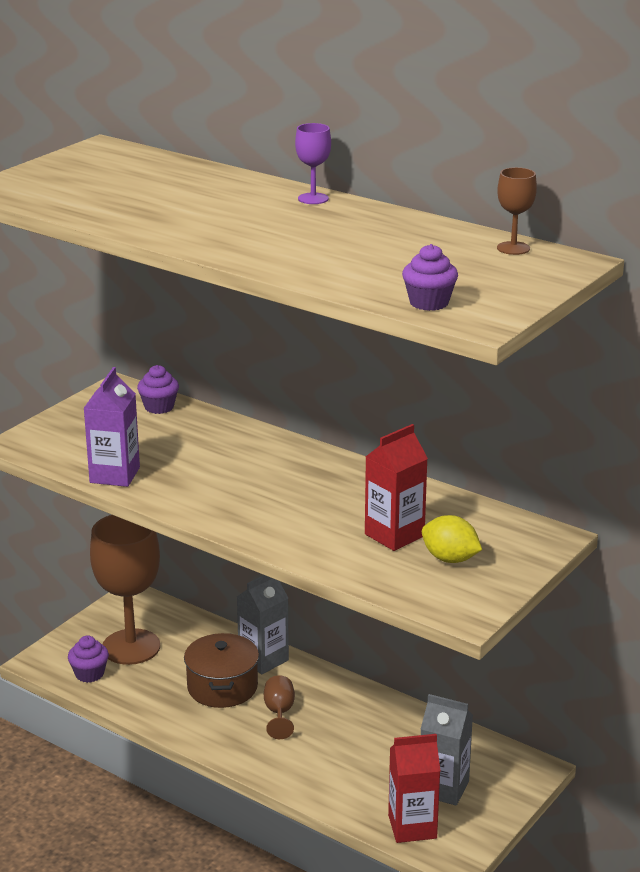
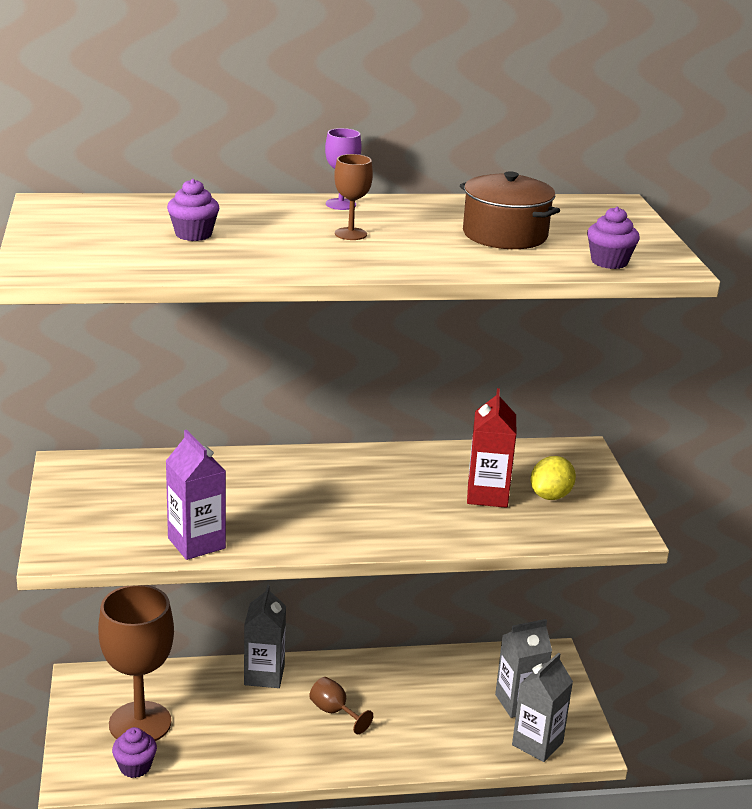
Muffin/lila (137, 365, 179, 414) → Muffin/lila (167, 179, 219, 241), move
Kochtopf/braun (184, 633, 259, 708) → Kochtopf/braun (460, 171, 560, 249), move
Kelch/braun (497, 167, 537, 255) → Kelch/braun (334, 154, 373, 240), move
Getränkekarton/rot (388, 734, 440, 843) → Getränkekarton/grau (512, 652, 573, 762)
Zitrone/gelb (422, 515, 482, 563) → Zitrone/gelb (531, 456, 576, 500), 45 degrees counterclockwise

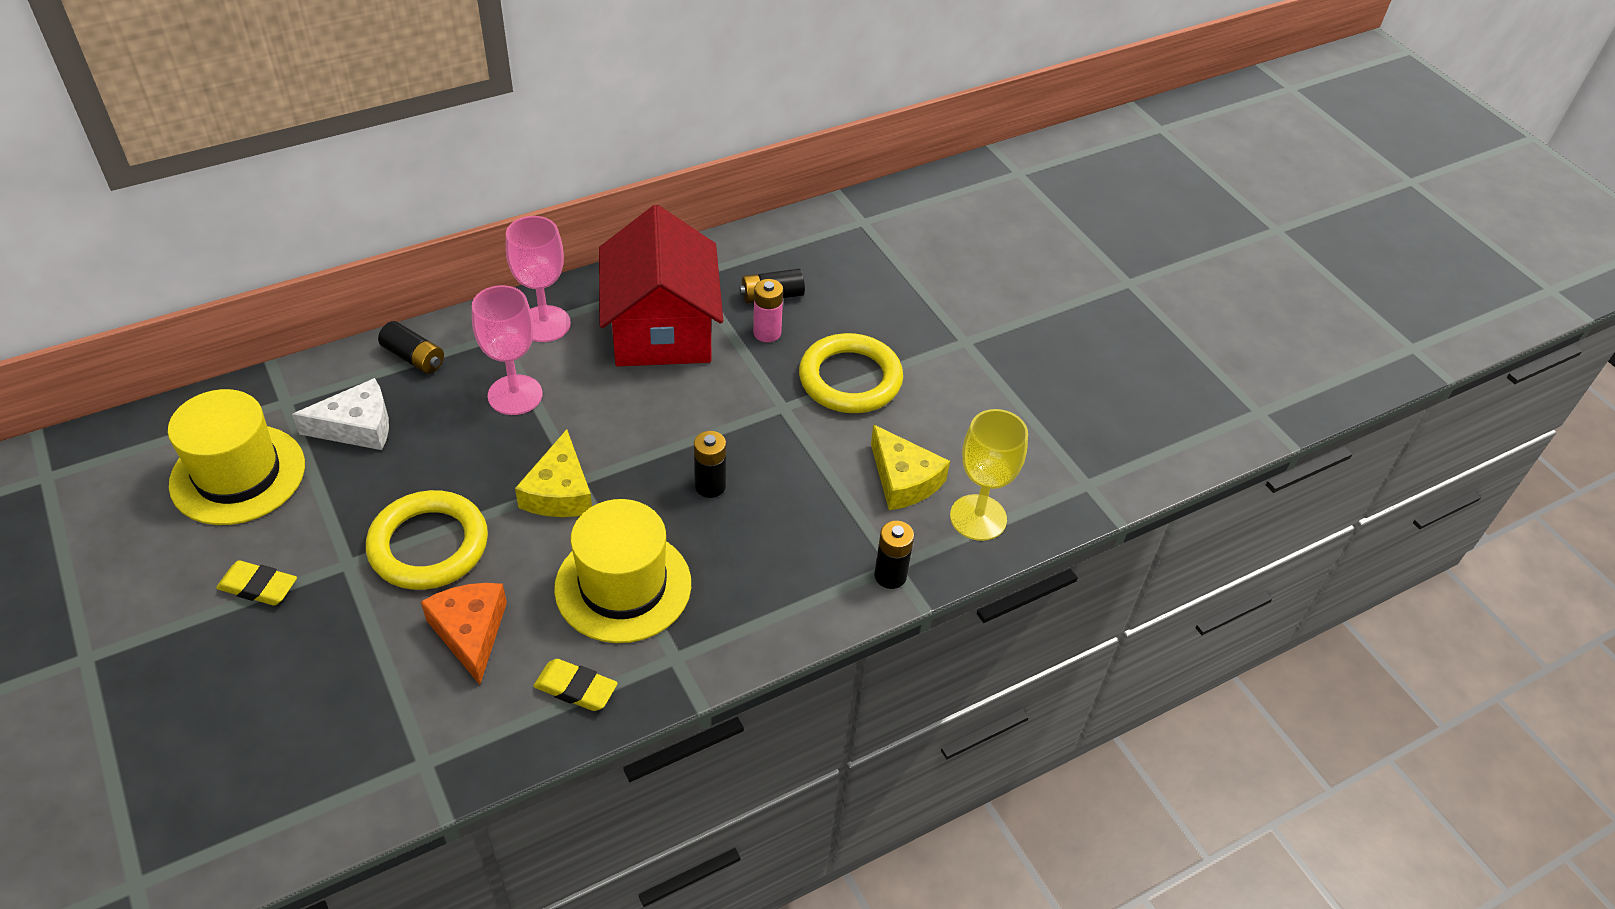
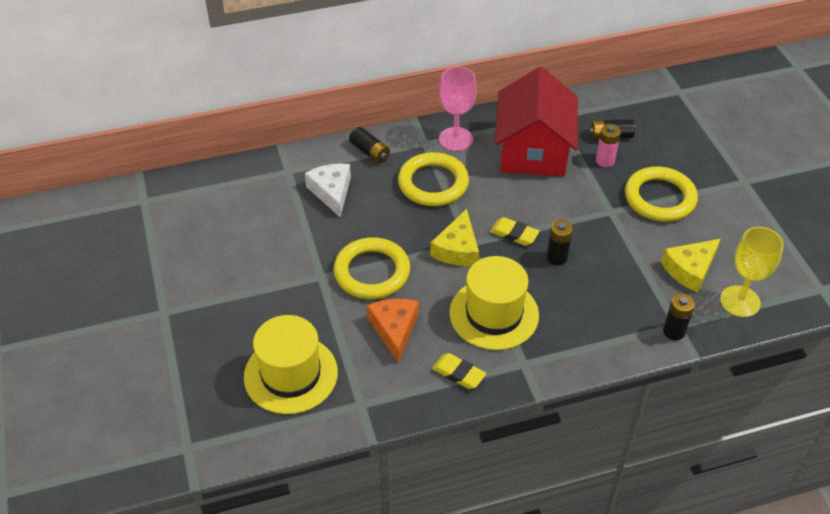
Hut/gelb (168, 389, 305, 525) → Hut/gelb (244, 315, 338, 414), move
Radiergummi/gelb (216, 560, 297, 605) → Radiergummi/gelb (490, 217, 539, 246), move
Kelch/rosa (472, 285, 543, 415) → Ring/gelb (398, 152, 469, 206)
Käse/weiß (292, 378, 389, 450) → Käse/weiß (305, 164, 351, 217), 105 degrees counterclockwise
Käse/gelb (871, 425, 950, 510) → Käse/gelb (661, 239, 721, 293), 75 degrees clockwise

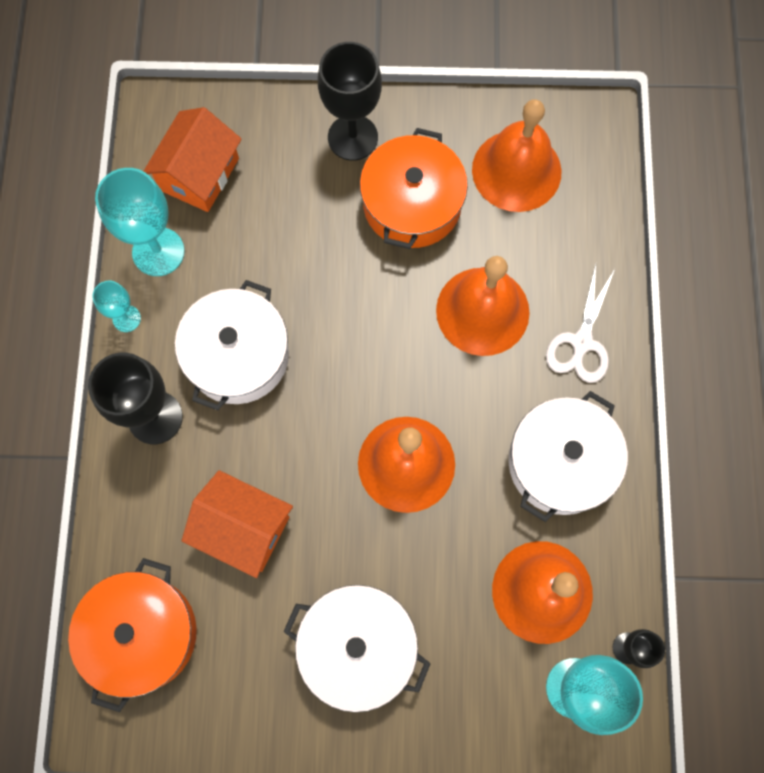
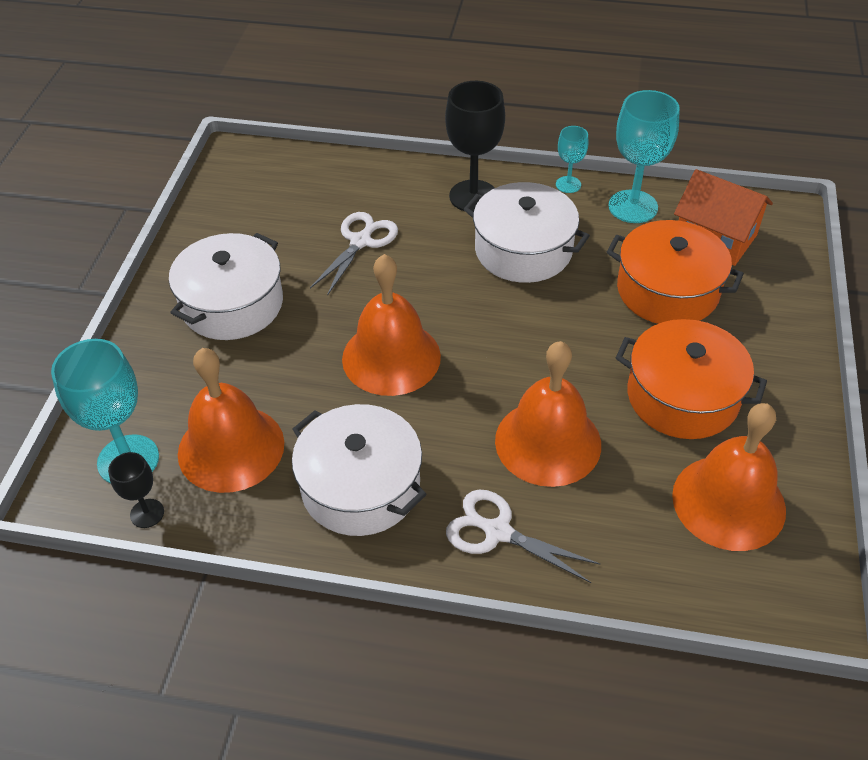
Kelch/schwarz (318, 42, 382, 161) → -
Kochtopf/orange (68, 558, 197, 712) → Kochtopf/orange (607, 220, 744, 324), move
Haus/orange (181, 470, 293, 578) → Schere/weiß (310, 212, 398, 296)

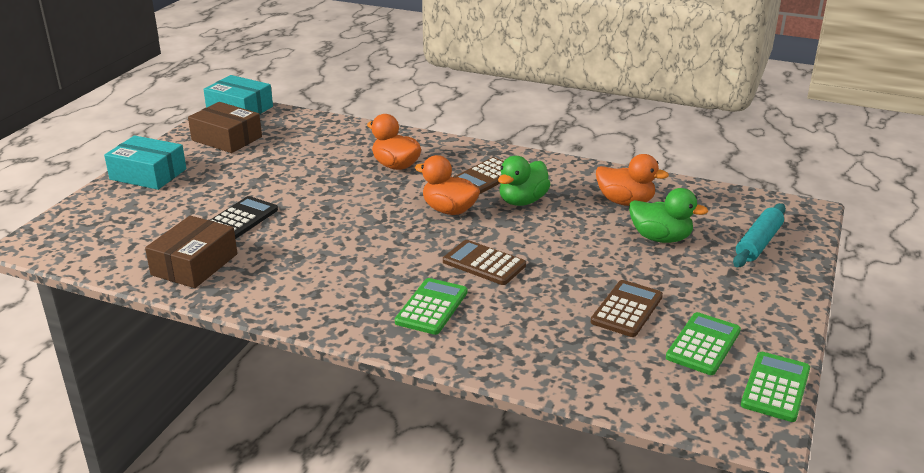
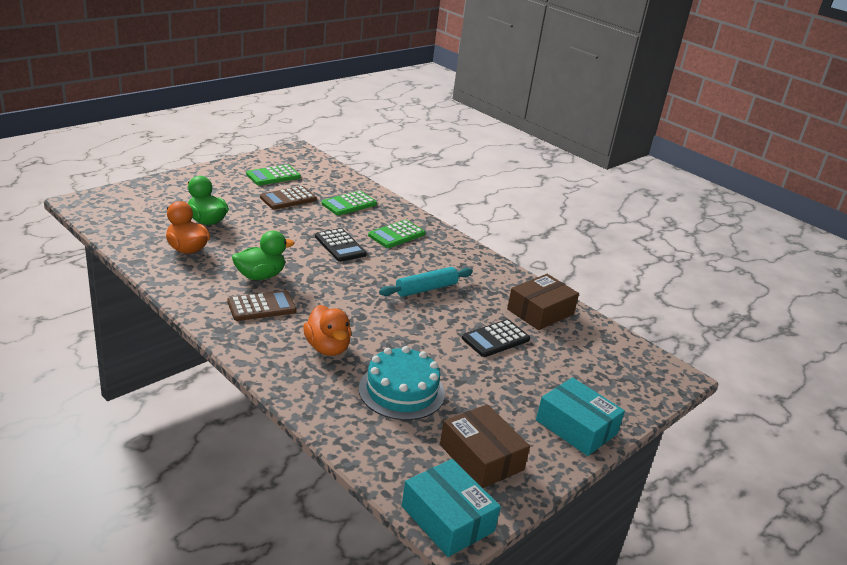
Ente/orange (415, 155, 480, 215) → -
- → Kuchen/türkis (359, 346, 445, 420)
Nudelholz/türkis (733, 203, 786, 267) → Nudelholz/türkis (379, 267, 473, 297), move
Taschenrechner/grün (741, 352, 810, 422) → Taschenrechner/grün (321, 191, 377, 216), move
Taschenrechner/braun (443, 240, 526, 285) → Taschenrechner/schwarz (315, 228, 367, 262)

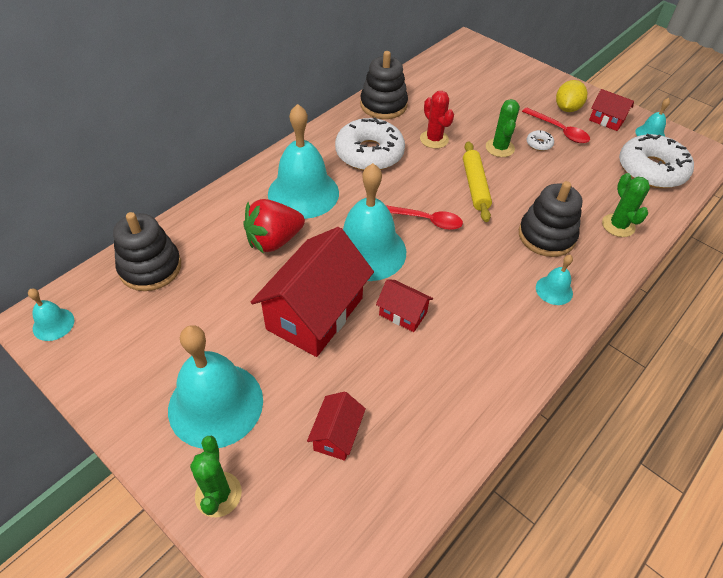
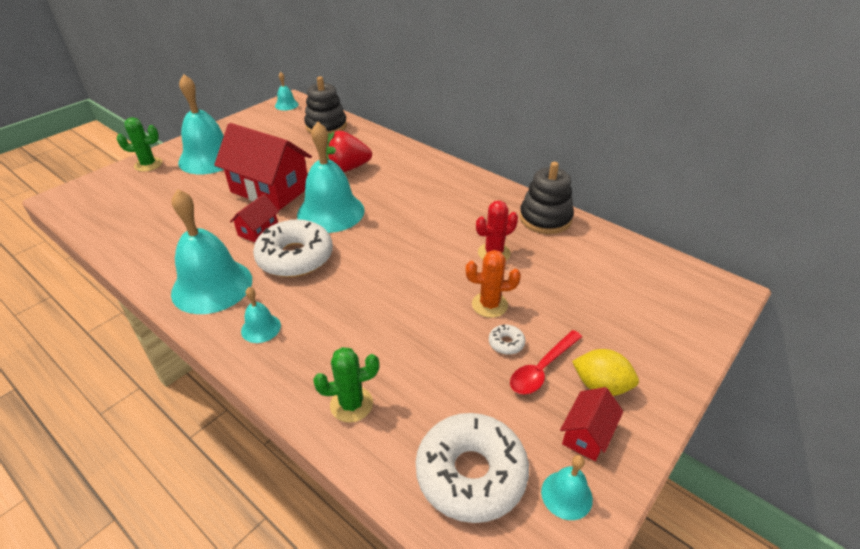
Haus/rot (307, 391, 366, 461) → -
Löffel/rot (386, 205, 463, 230) → -
Nudelholz/gelb (463, 141, 492, 222) → -
Stapelspielzeug/schwarz (519, 181, 582, 257) → -
Glocke/türkis (268, 104, 339, 219) → Glocke/türkis (171, 189, 252, 314), move
Donut/weiß (335, 117, 405, 171) → Donut/weiß (253, 219, 333, 277), move
Kaktus/grün (486, 99, 520, 157) → Kaktus/orange (466, 250, 521, 318)
Erdbeere/rot (243, 199, 305, 254) → Erdbeere/rot (326, 131, 372, 172), 75 degrees counterclockwise

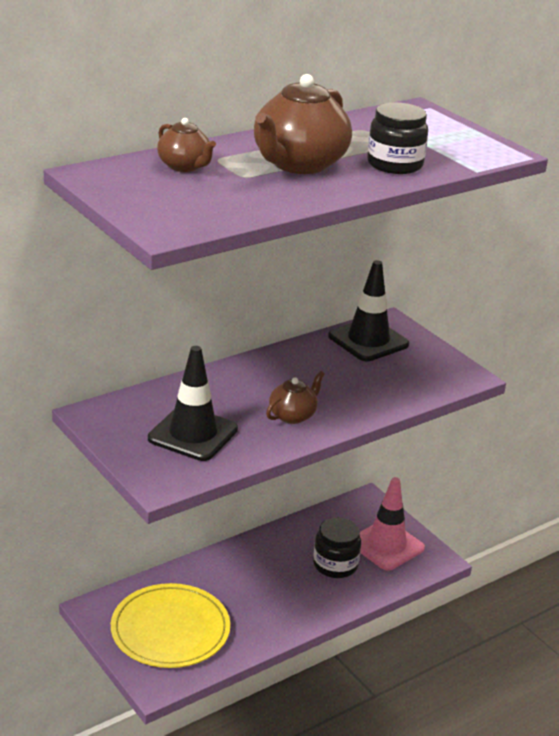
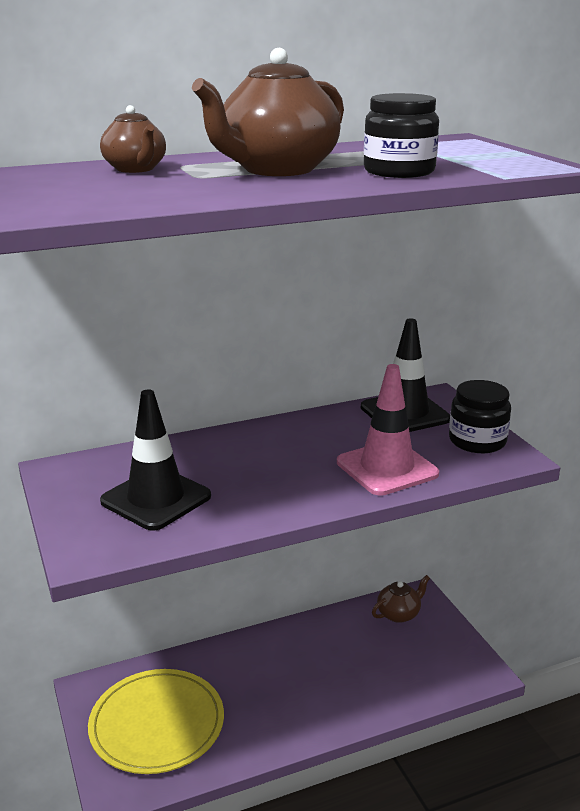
Teekanne/braun (266, 371, 325, 424) → Teekanne/braun (372, 575, 430, 623), move
Einmachglas/schwarz (313, 518, 361, 578) → Einmachglas/schwarz (449, 380, 511, 453), move
Leitkegel/rosa (360, 477, 425, 571) → Leitkegel/rosa (337, 364, 439, 496), move

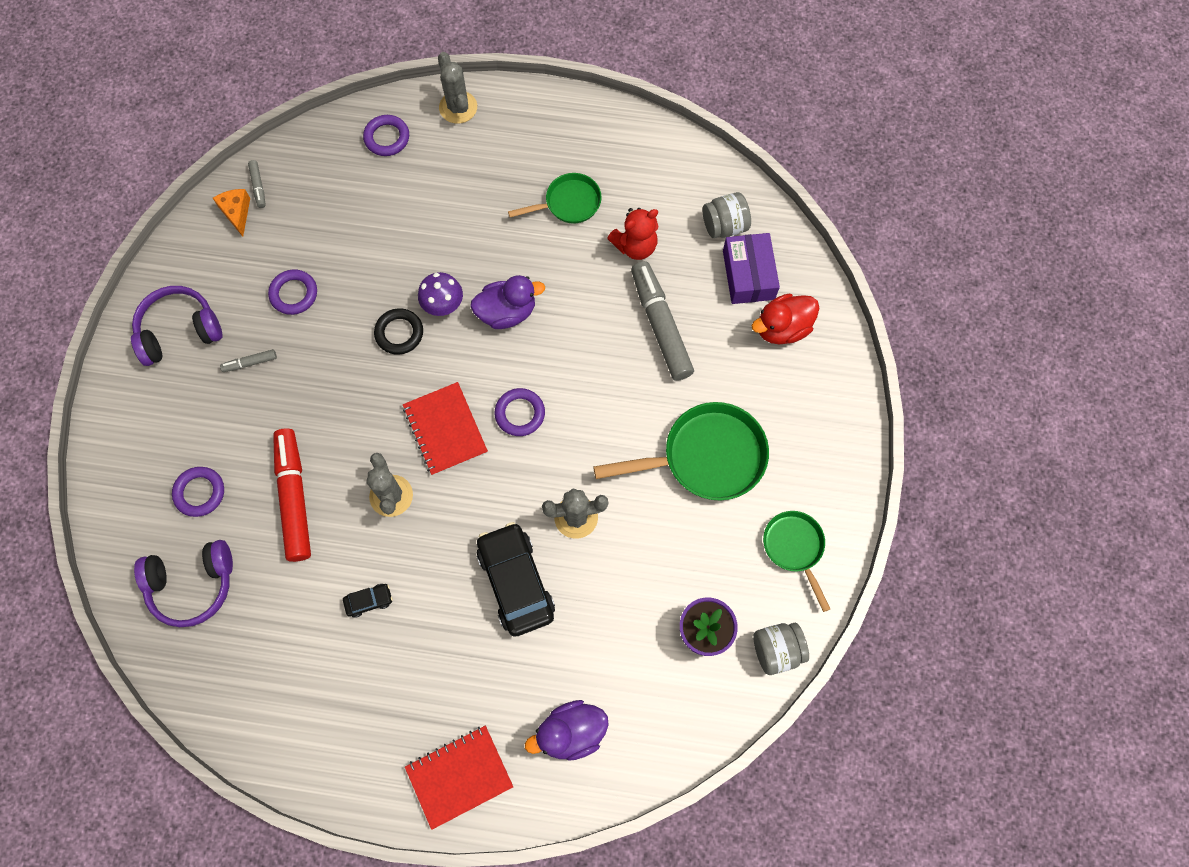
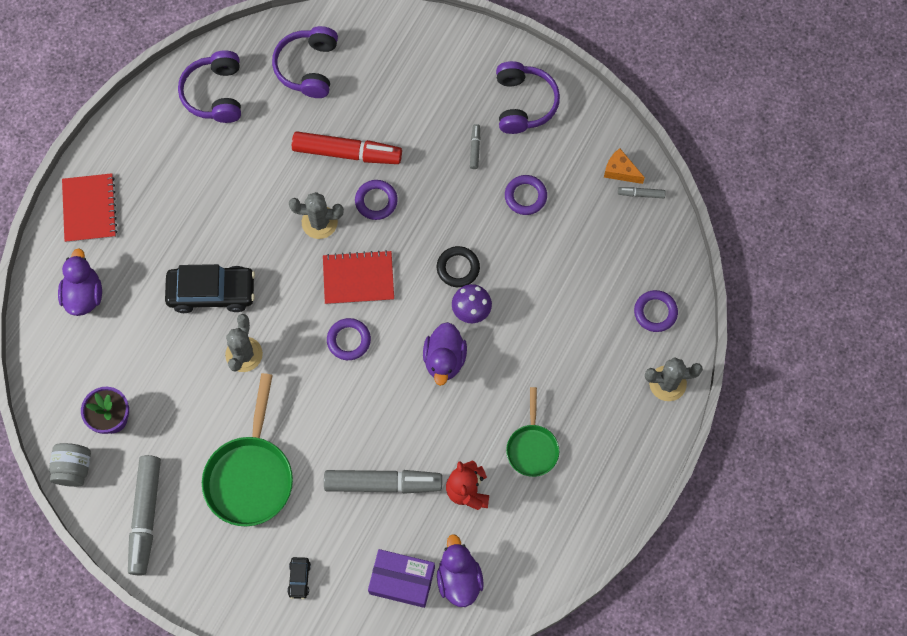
Ente/rot (752, 293, 819, 344) → -
- → Kopfhörer/lila (178, 51, 241, 123)
Ring/lila (172, 467, 224, 517) → Ring/lila (355, 180, 398, 220), move
Auto/schwarz (343, 584, 393, 618) → Auto/schwarz (287, 557, 311, 599), move
Einmachglas/grau (703, 192, 751, 238) → Ente/lila (437, 534, 484, 607)
Pfanne/grün (763, 511, 830, 612) → Filzstift/grau (128, 455, 161, 576)
Käse/orange (213, 189, 250, 237) → Käse/orange (604, 148, 645, 184), 150 degrees counterclockwise

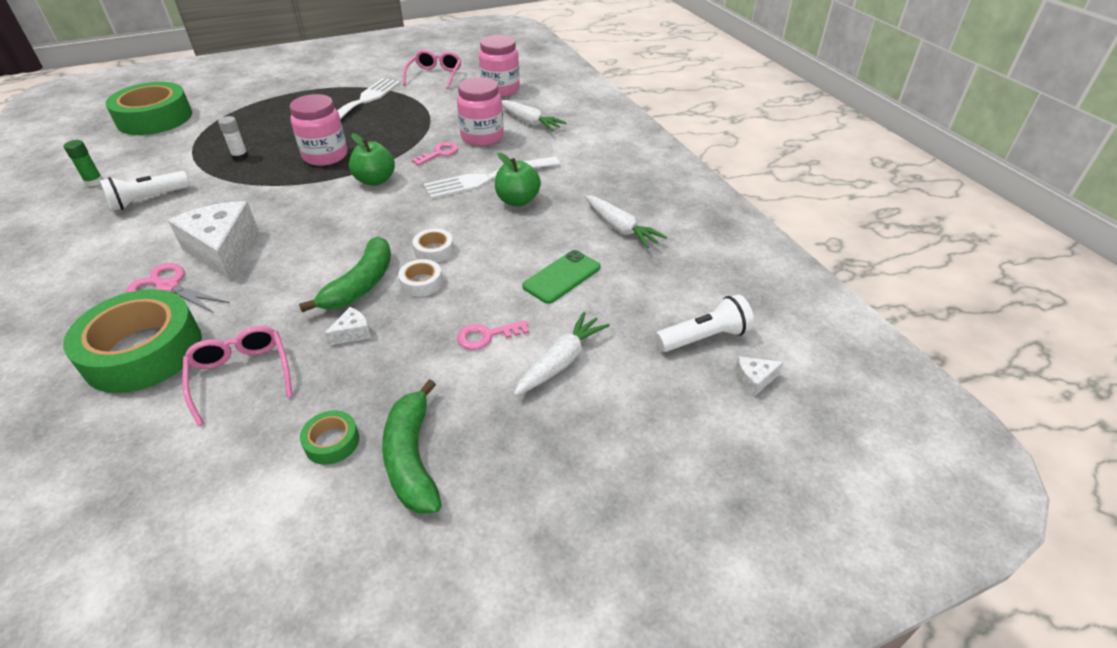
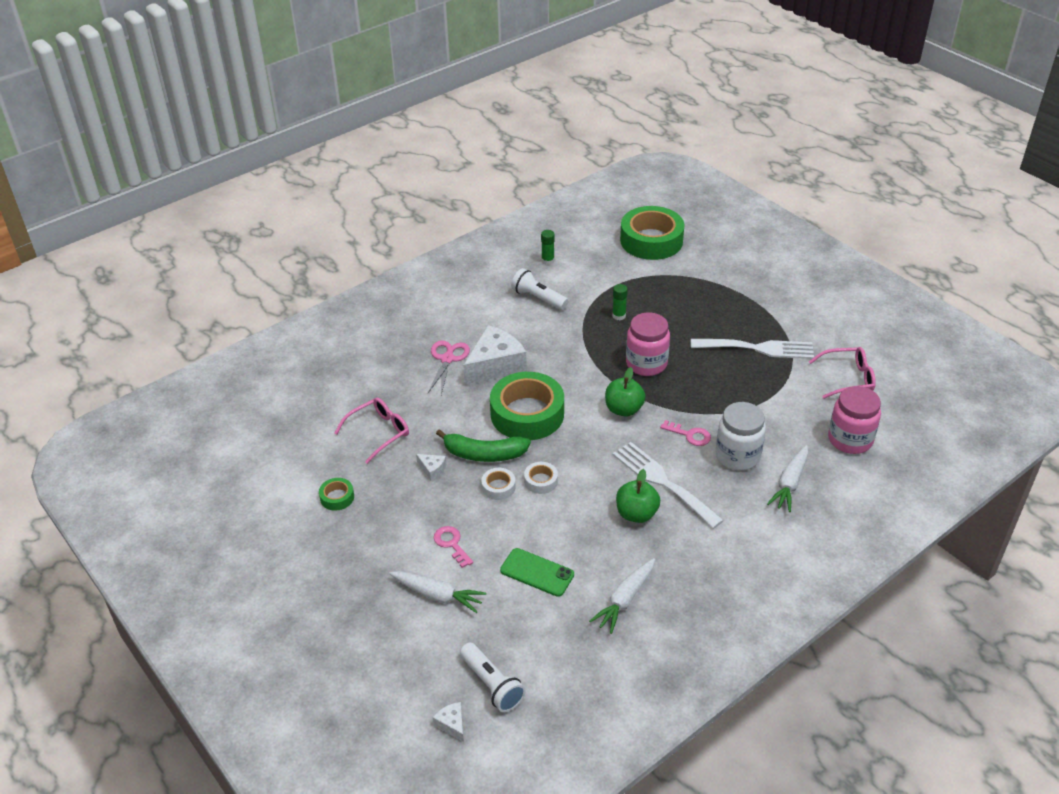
Banane/grün (382, 379, 442, 514) → -
Klebeband/grün (63, 289, 202, 393) → Klebeband/grün (490, 372, 564, 440), move
Klebestift/weiß (218, 116, 248, 161) → Klebestift/grün (612, 284, 628, 320)
Einmachglas/rosa (457, 77, 504, 146) → Einmachglas/weiß (715, 402, 766, 470)

